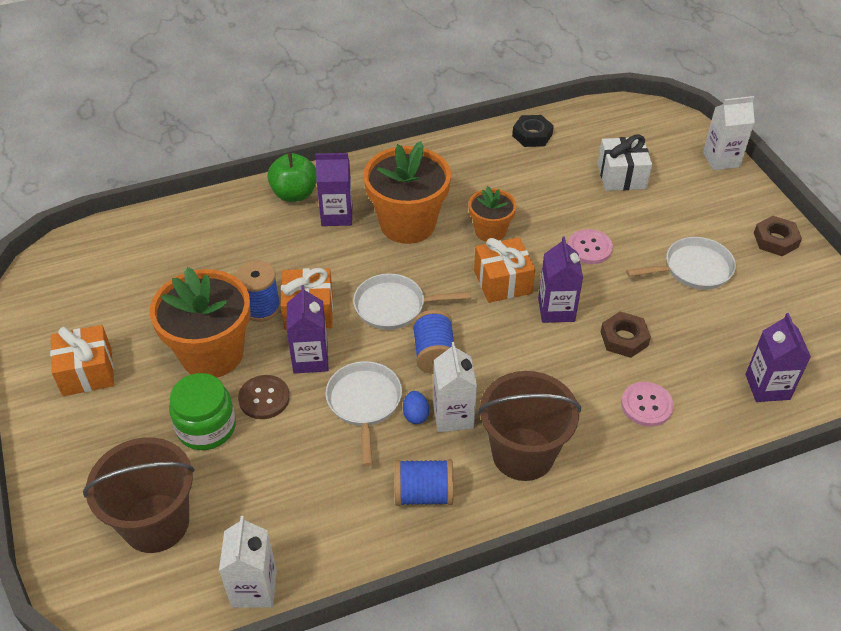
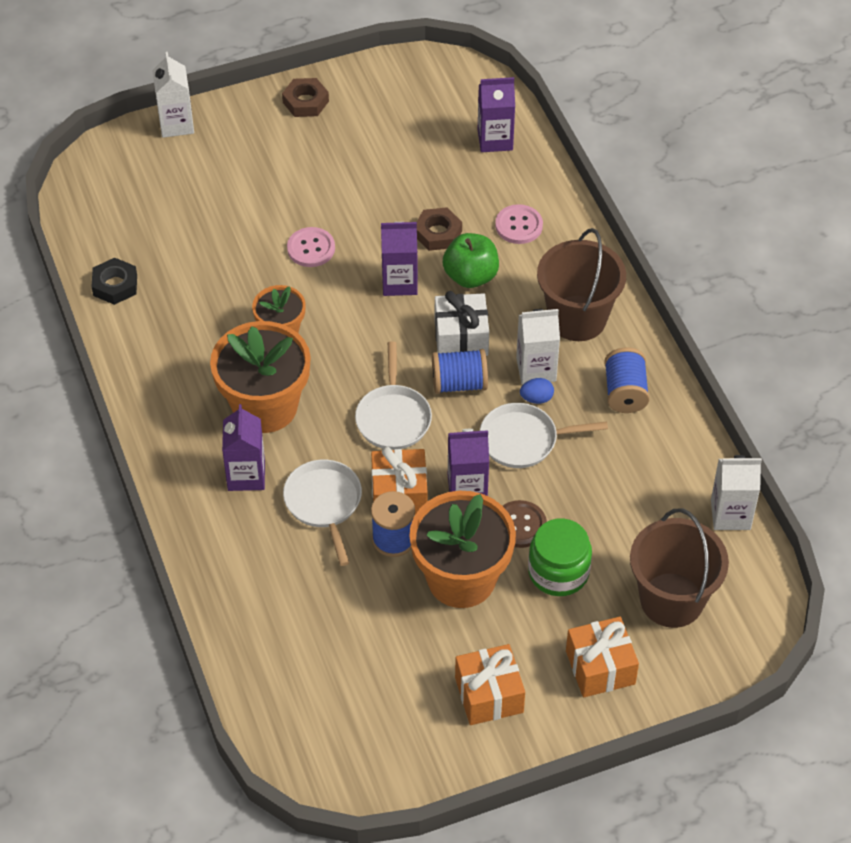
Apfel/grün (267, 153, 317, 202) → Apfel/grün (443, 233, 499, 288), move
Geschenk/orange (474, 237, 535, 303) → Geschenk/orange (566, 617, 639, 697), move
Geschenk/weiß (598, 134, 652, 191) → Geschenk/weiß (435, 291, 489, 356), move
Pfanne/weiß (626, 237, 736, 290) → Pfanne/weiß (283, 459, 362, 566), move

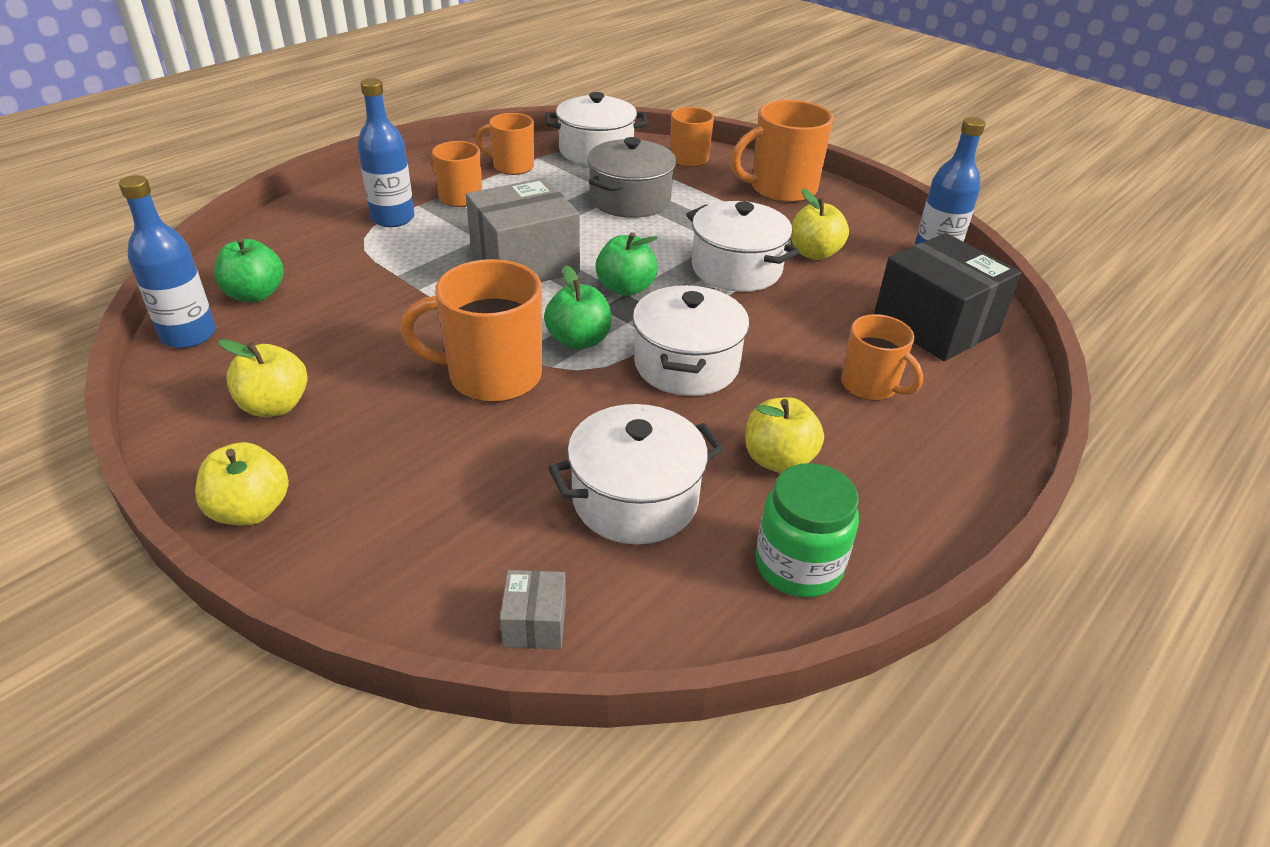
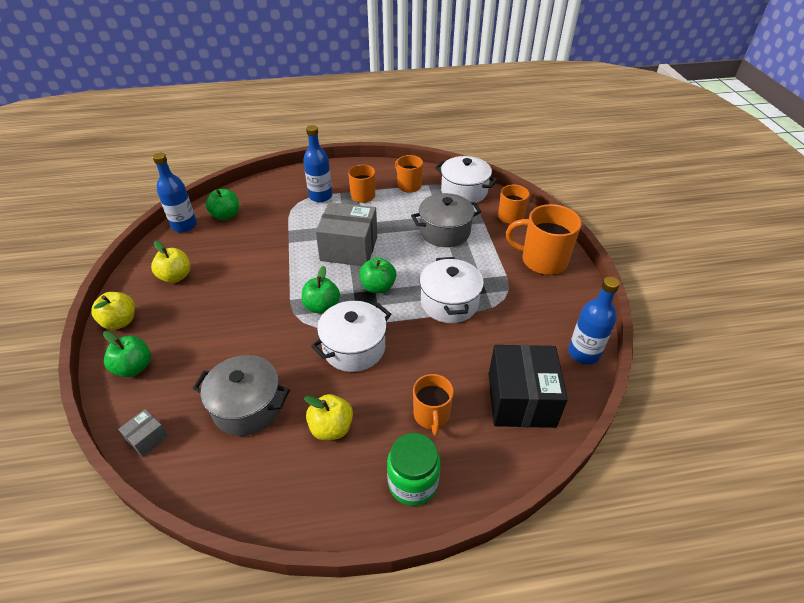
Tasse/orange (401, 259, 542, 402) → -
Apfel/gelb (791, 189, 849, 260) → -
- → Apfel/grün (103, 331, 151, 377)
Einmachglas/grün (756, 463, 859, 597) → Einmachglas/grün (387, 433, 441, 506), move
Kochtopf/weiß (548, 404, 724, 545) → Kochtopf/grau (193, 355, 290, 436)

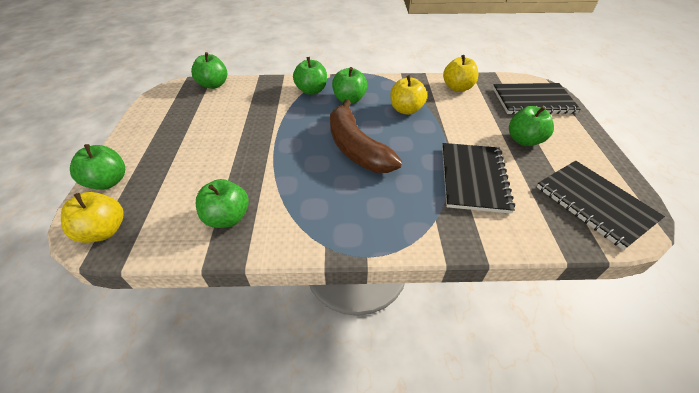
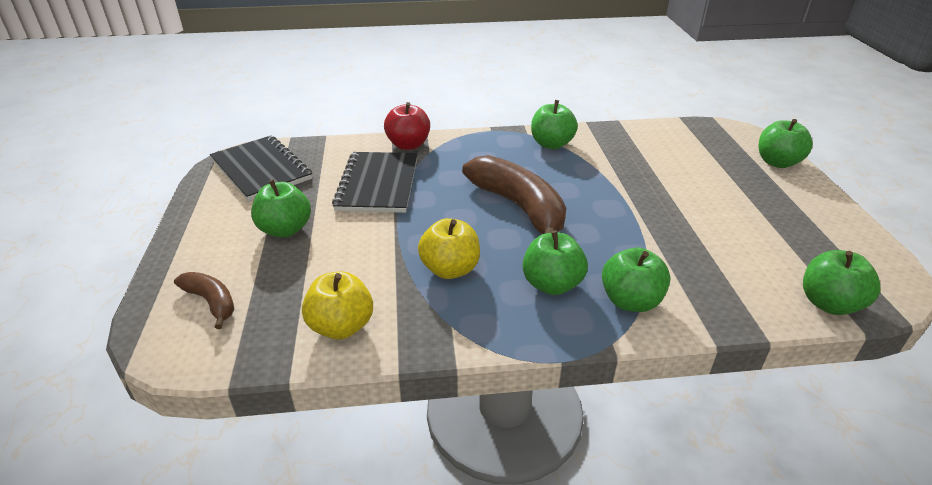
Apfel/gelb (61, 192, 123, 243) → -
- → Apfel/rot (384, 102, 430, 150)
Apfel/grün (196, 179, 249, 228) → Apfel/grün (531, 100, 578, 149), move
Notizbuch/schwarz (493, 83, 580, 115) → Banane/braun (174, 272, 234, 329)

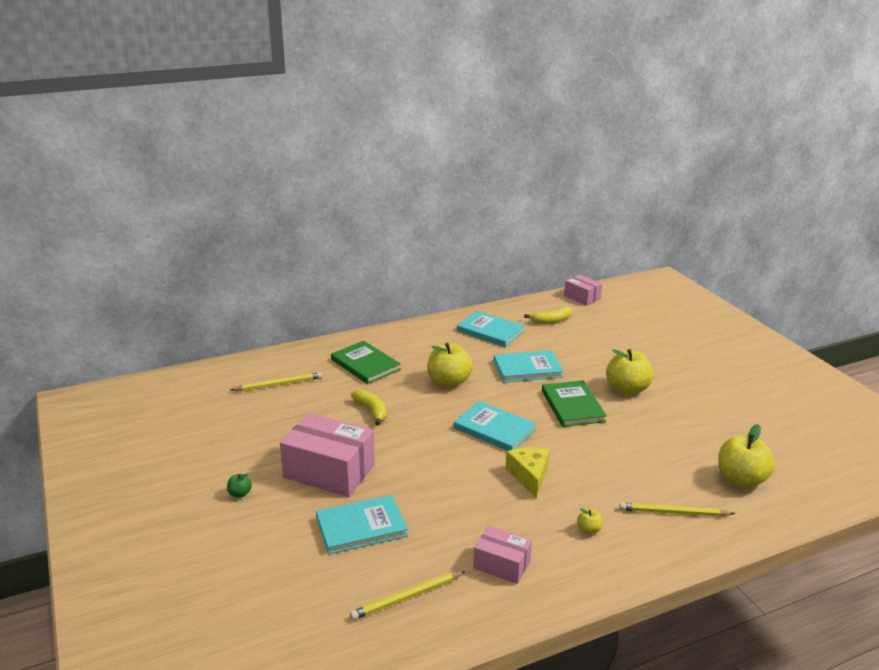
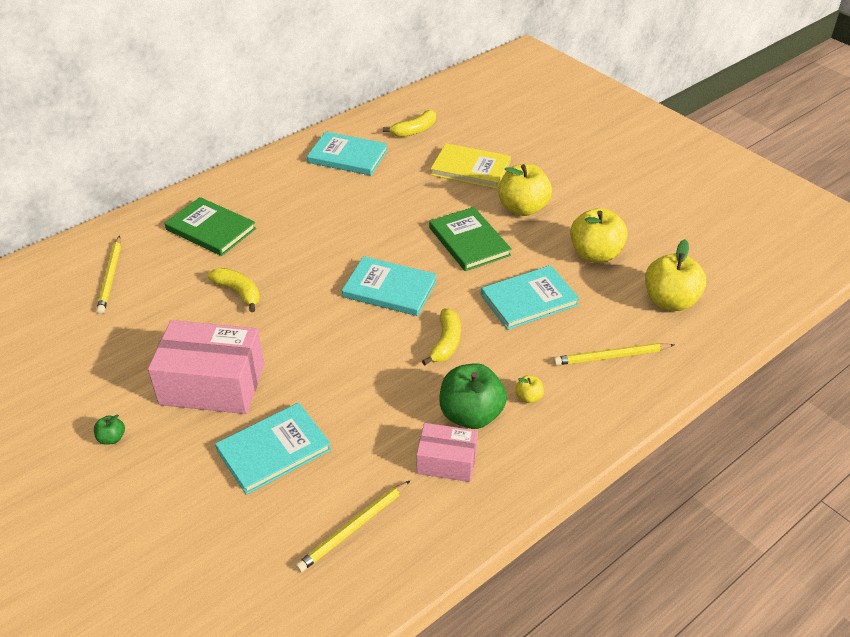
Schachtel/rosa (564, 274, 602, 306) → -
- → Buch/gelb (431, 143, 511, 189)
- → Apfel/grün (439, 363, 507, 429)
Apfel/gelb (427, 343, 473, 388) → Apfel/gelb (570, 208, 628, 263), move
Buch/türkis (493, 350, 564, 383) → Buch/türkis (481, 265, 580, 330), move
Käse/gelb (505, 447, 550, 499) → Banane/gelb (422, 308, 461, 365)
Bleistift/gelb (231, 372, 322, 391) → Bleistift/gelb (96, 236, 121, 314), 120 degrees clockwise

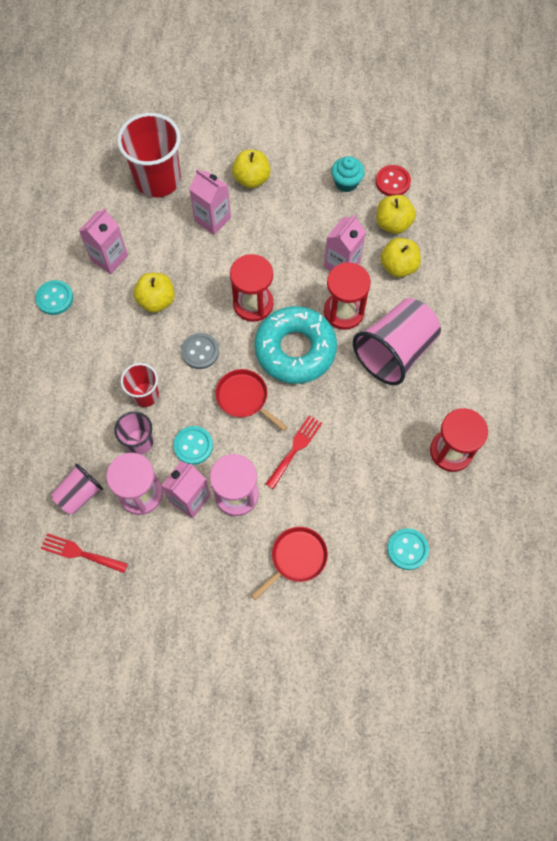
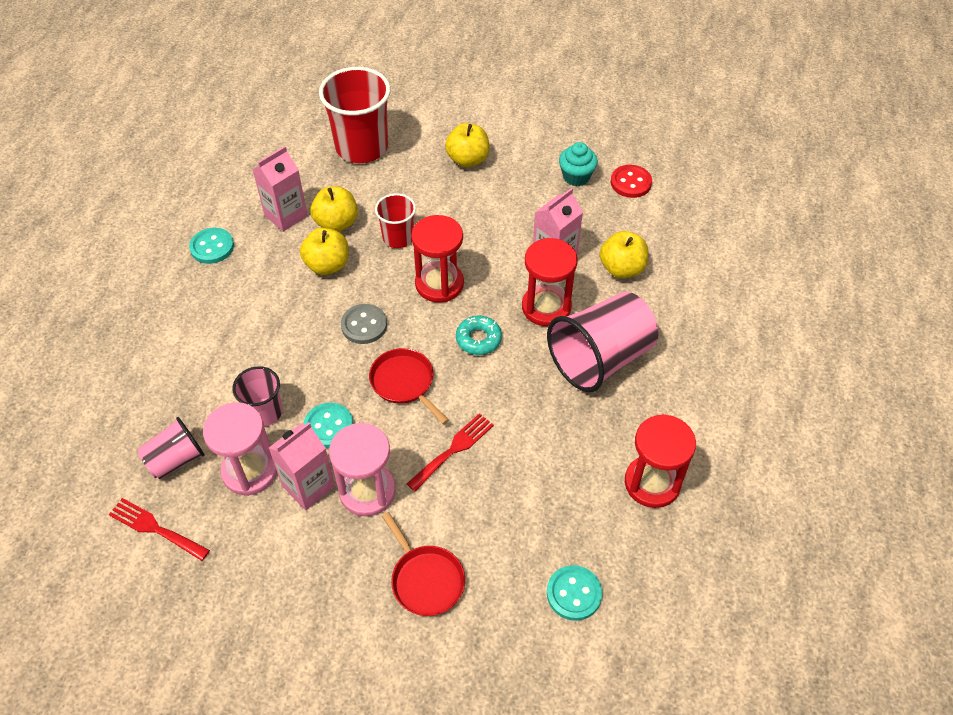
Getränkekarton/rosa (189, 169, 231, 235) → -
Becher/rot (121, 363, 159, 407) → Becher/rot (375, 193, 416, 248), move
Apfel/gelb (376, 195, 416, 234) → Apfel/gelb (310, 187, 358, 232), move
Pfanne/rot (251, 527, 328, 600) → Pfanne/rot (382, 512, 465, 616), 90 degrees clockwise
Donut/türkis (254, 306, 337, 384) → Donut/türkis (456, 316, 502, 355), x0.46

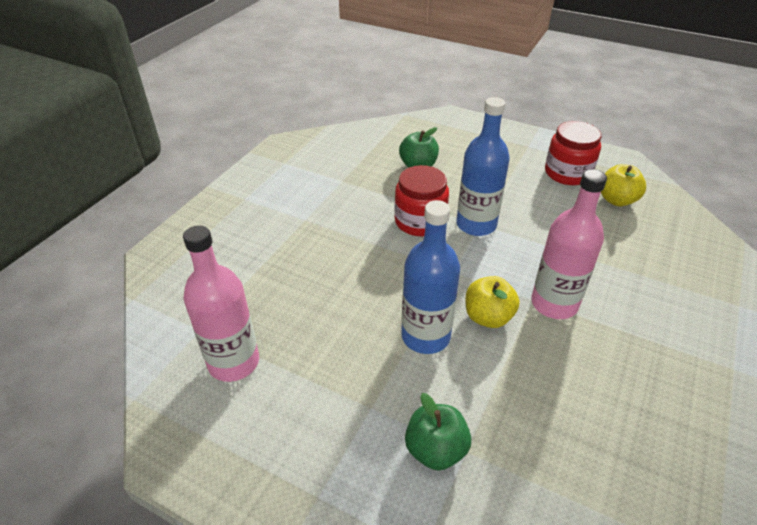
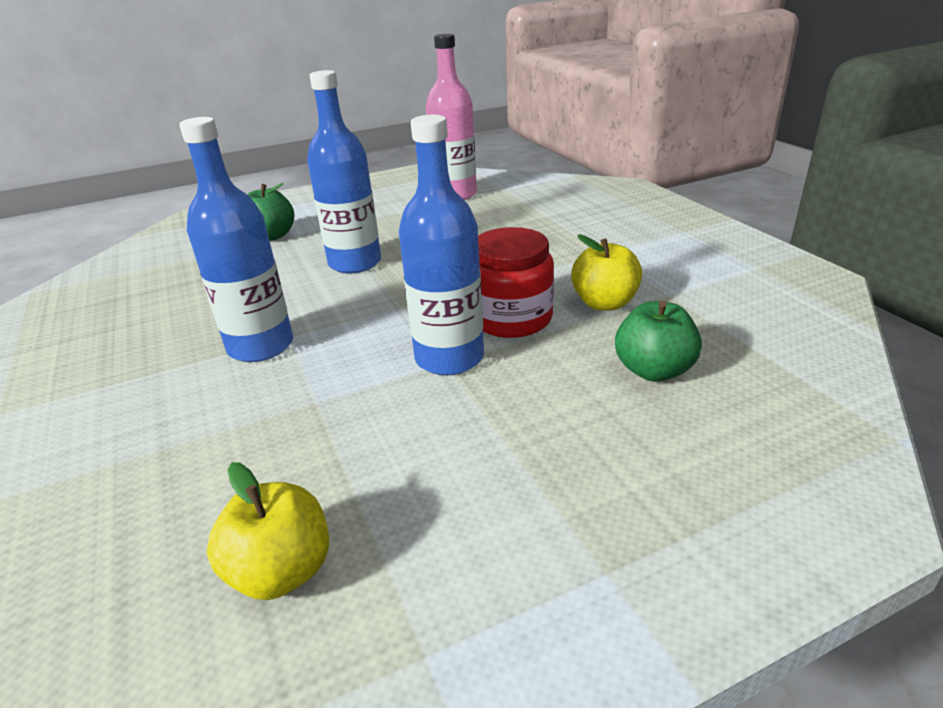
Einmachglas/rot (545, 121, 601, 185) → -
Apfel/gelb (466, 276, 520, 328) → Apfel/gelb (571, 235, 642, 311), move
Flasche/rosa (531, 169, 607, 319) → Flasche/blau (179, 117, 293, 362)

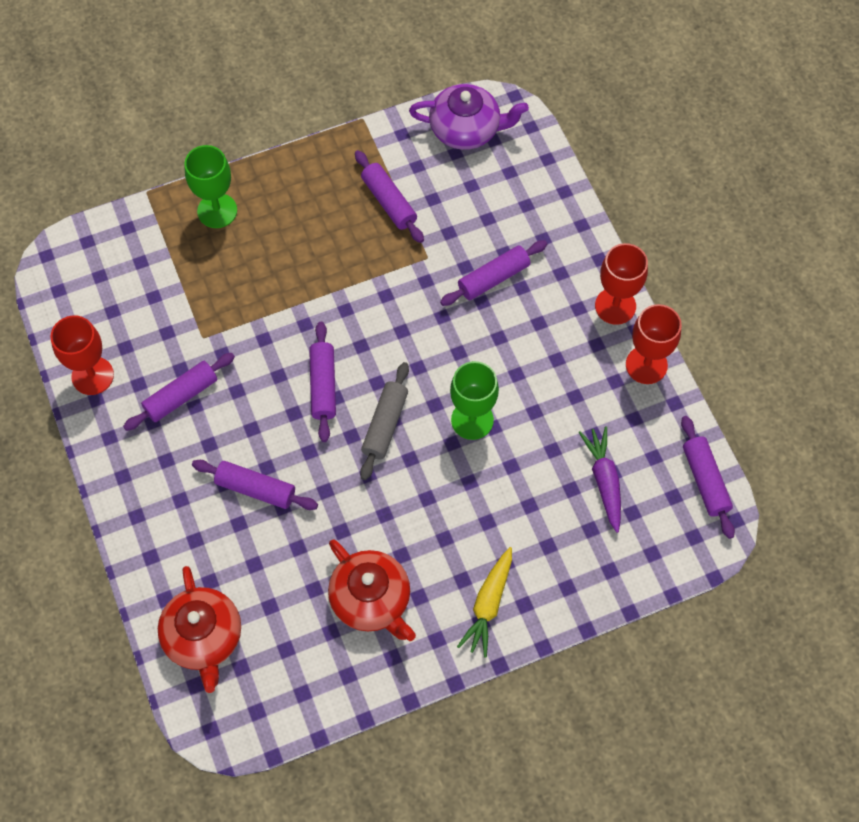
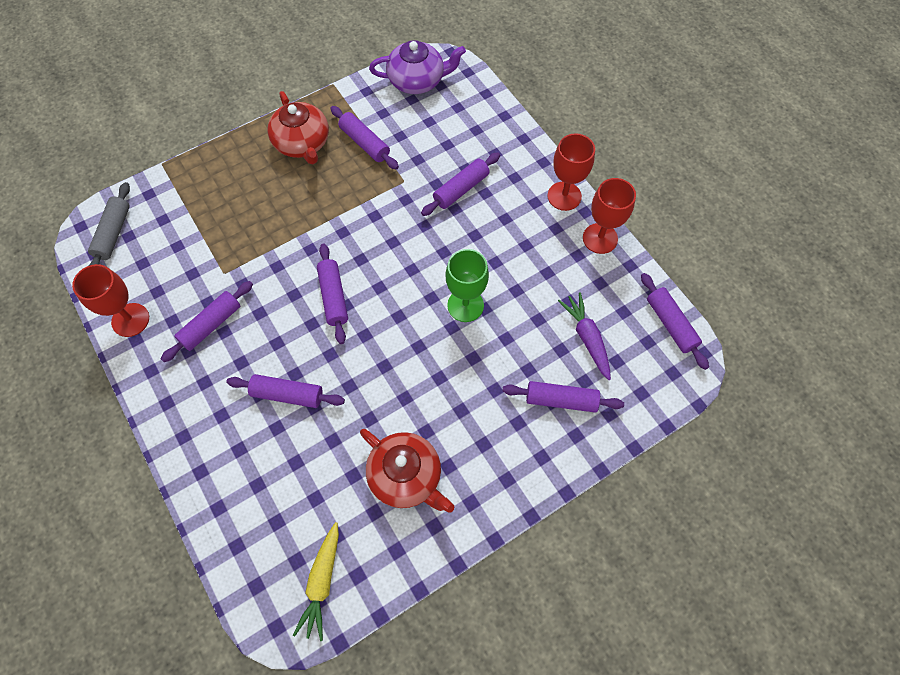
Kelch/grün (184, 145, 237, 228) → -
- → Nudelholz/lila (502, 381, 624, 413)
Teekanne/rot (158, 566, 241, 693) → Teekanne/rot (268, 91, 329, 164), move
Nudelholz/grau (360, 362, 409, 480) → Nudelholz/grau (88, 182, 130, 266), move
Karotte/gelb (457, 547, 512, 657) → Karotte/gelb (293, 522, 339, 641), move

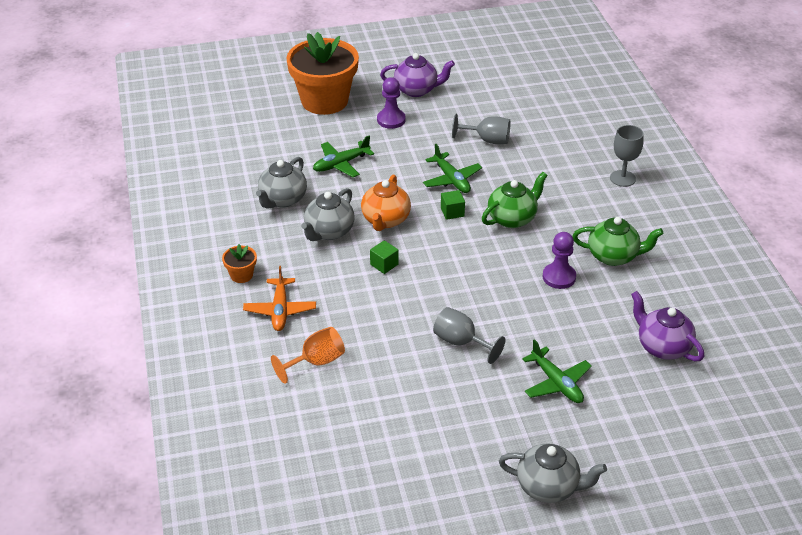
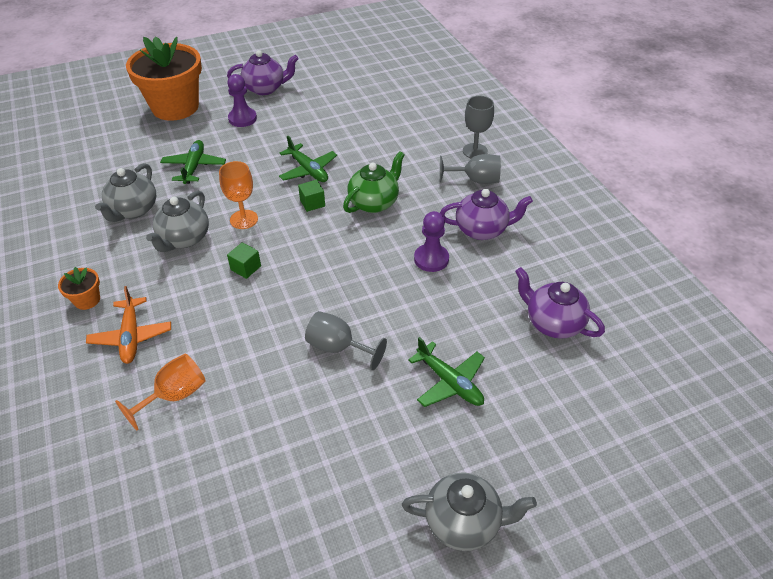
Kelch/grau (452, 114, 510, 144) → Kelch/grau (440, 154, 501, 184), move
Teekanne/orange (361, 175, 411, 231) → Kelch/orange (219, 161, 258, 229)
Teekanne/grün (572, 217, 663, 266) → Teekanne/lila (440, 189, 533, 240)
Flugzeug/grün (313, 136, 374, 177) → Flugzeug/grün (160, 140, 226, 184), 135 degrees clockwise

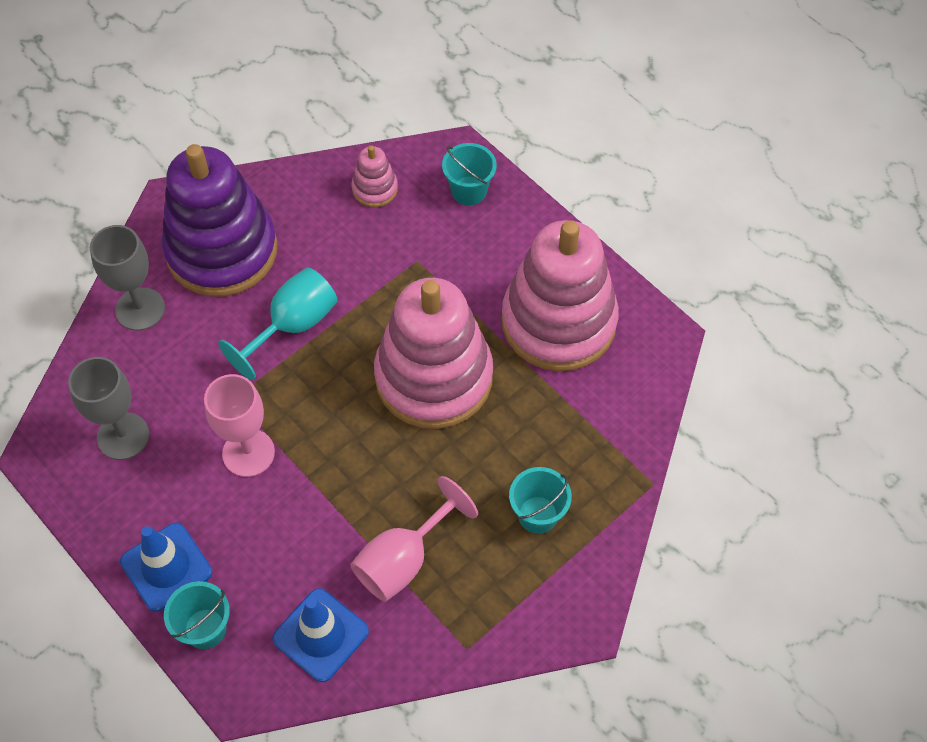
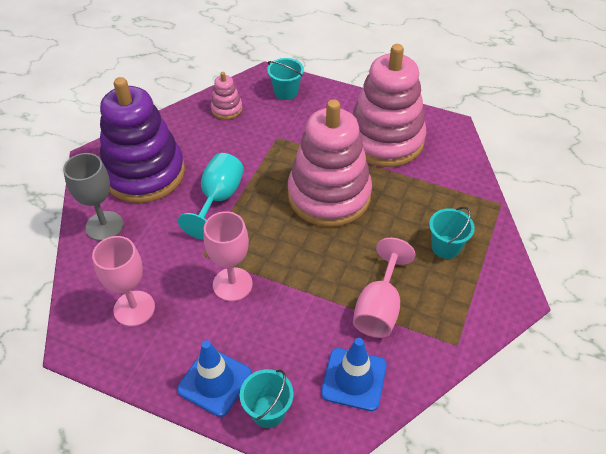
Kelch/grau (68, 357, 149, 460) → Kelch/rosa (92, 236, 155, 326)

